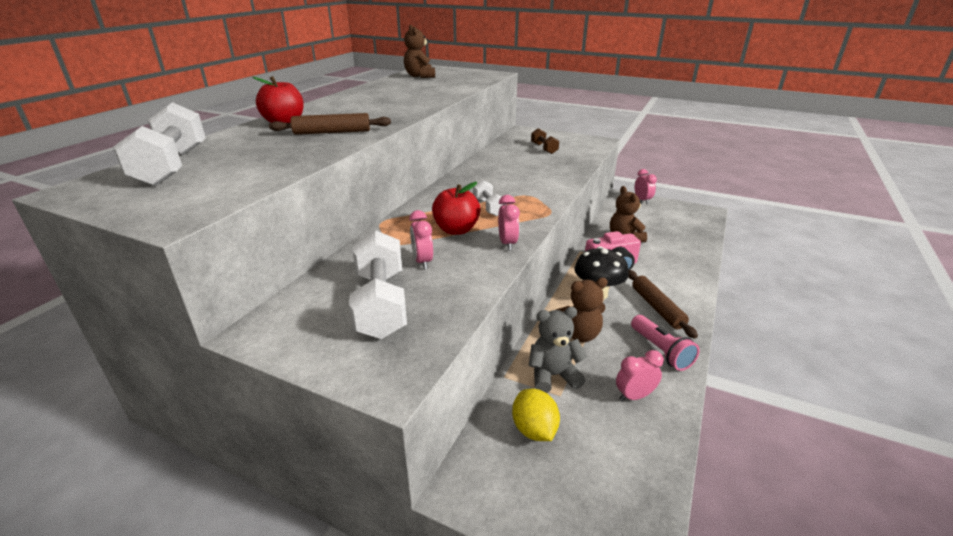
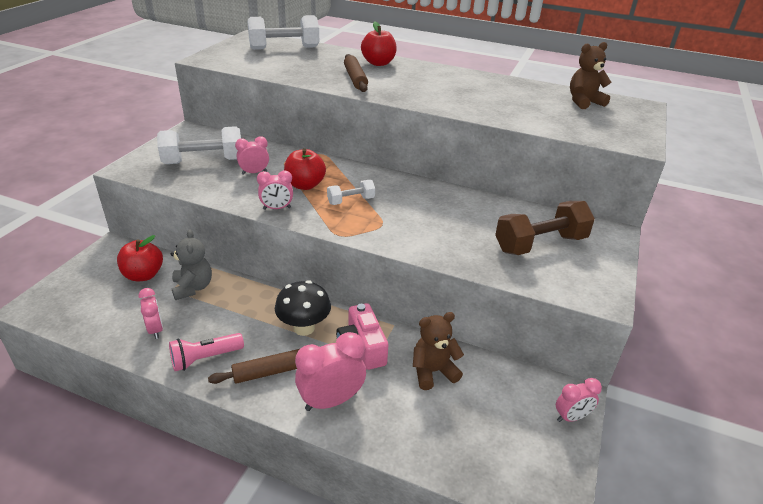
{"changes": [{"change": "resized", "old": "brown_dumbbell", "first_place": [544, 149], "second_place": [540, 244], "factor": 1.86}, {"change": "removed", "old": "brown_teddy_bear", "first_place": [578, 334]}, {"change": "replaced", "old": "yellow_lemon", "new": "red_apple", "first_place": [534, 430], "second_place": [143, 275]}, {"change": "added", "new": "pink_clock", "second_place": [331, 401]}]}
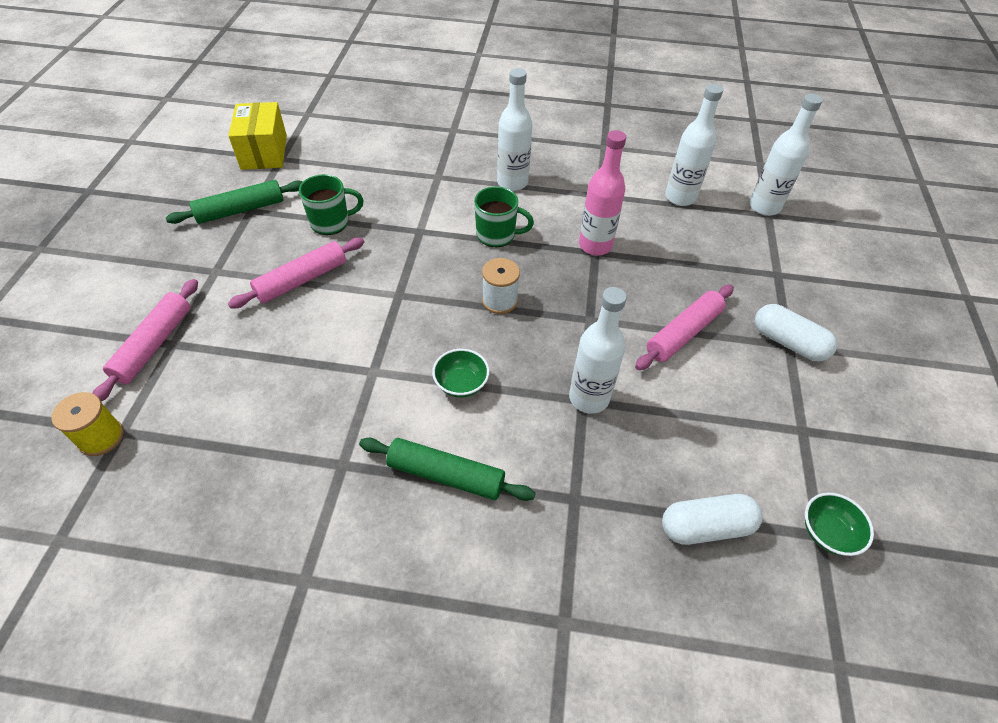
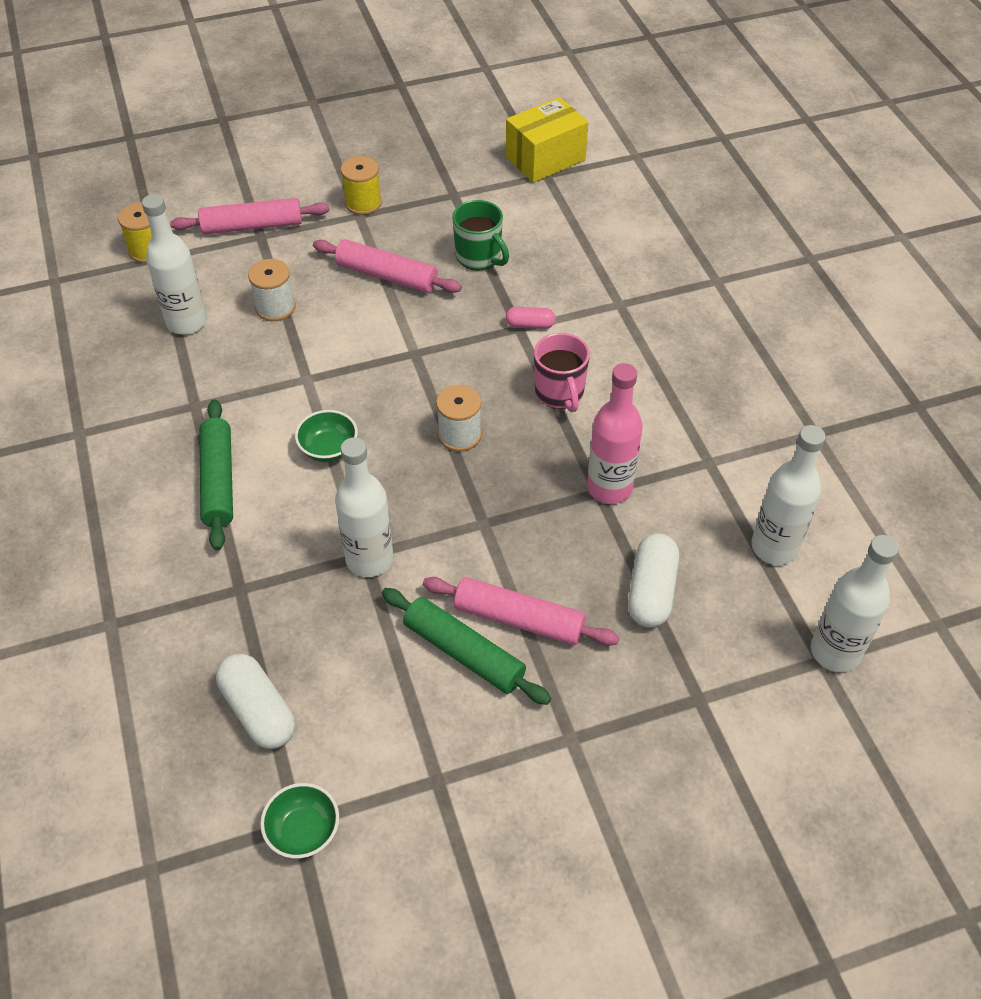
{"changes": [{"change": "moved", "old": "white_bottle", "first_place": [512, 182], "second_place": [187, 322]}, {"change": "moved", "old": "green_rolling_pin", "first_place": [240, 210], "second_place": [464, 652]}, {"change": "recoloured", "old": "green_mug", "new": "pink_mug", "first_place": [497, 235], "second_place": [559, 393]}, {"change": "moved", "old": "white_capsule", "first_place": [788, 342], "second_place": [651, 591]}, {"change": "added", "new": "yellow_spool", "second_place": [363, 203]}, {"change": "added", "new": "white_spool", "second_place": [275, 307]}, {"change": "added", "new": "pink_capsule", "second_place": [530, 325]}]}
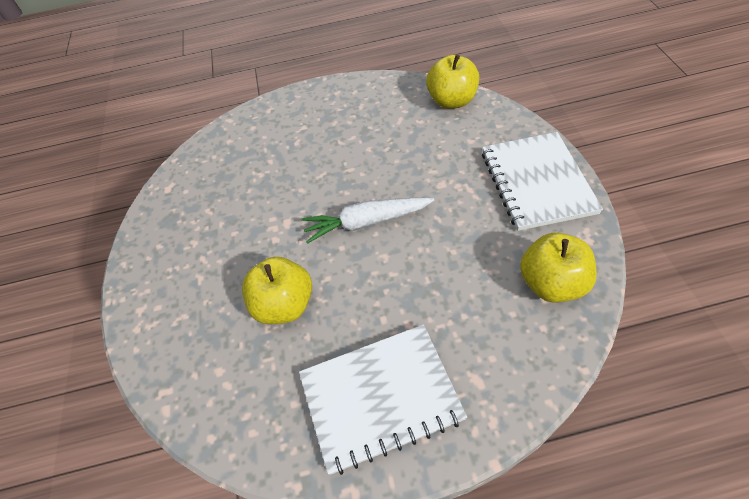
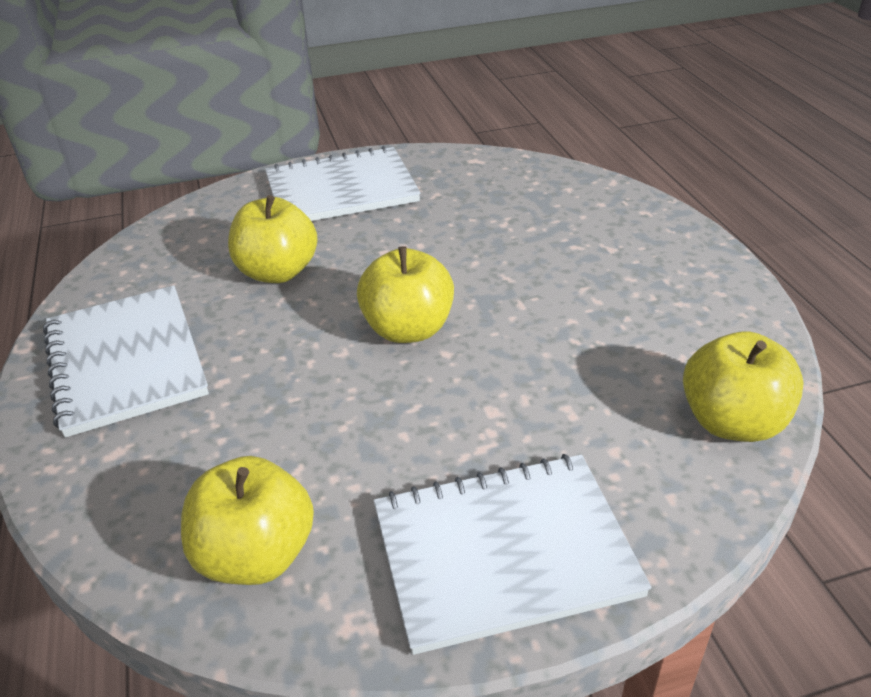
{"changes": [{"change": "replaced", "old": "white_carrot", "new": "yellow_apple", "first_place": [366, 222], "second_place": [408, 329]}, {"change": "added", "new": "white_notebook", "second_place": [341, 190]}]}
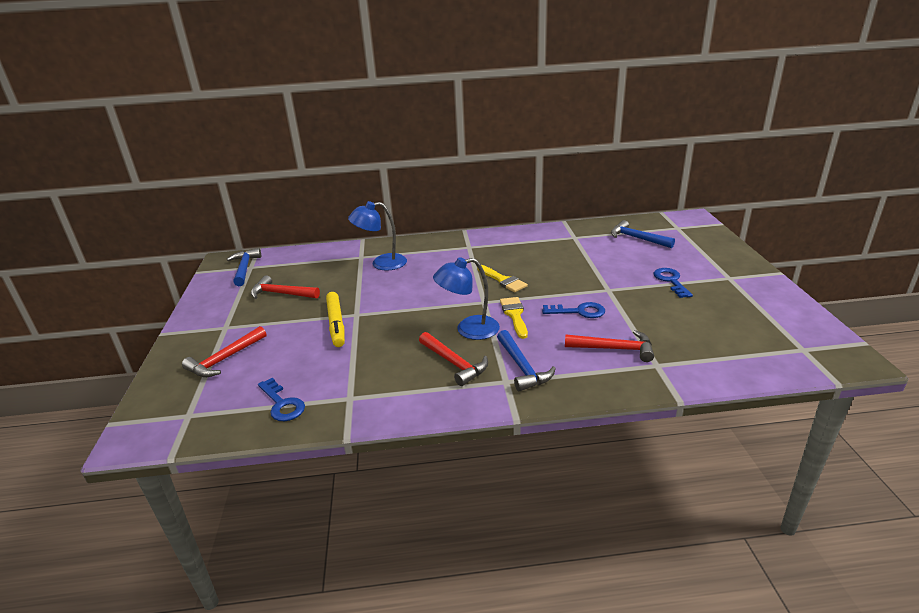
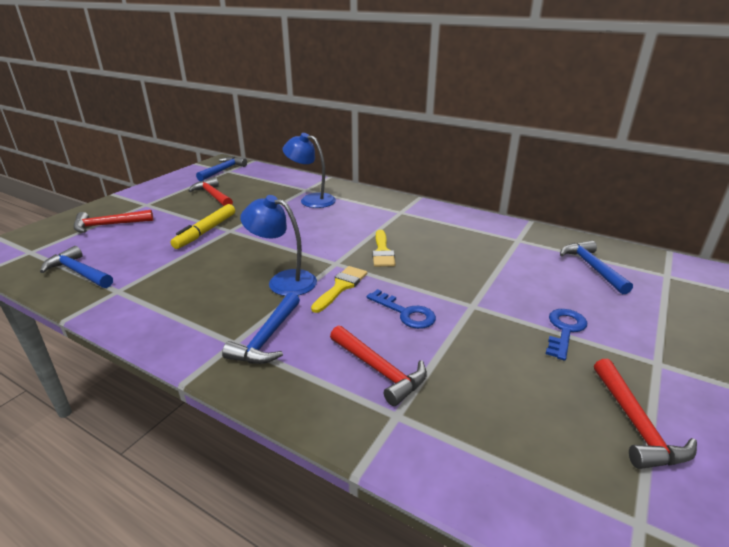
{"changes": [{"change": "moved", "old": "red_hammer", "first_place": [454, 363], "second_place": [635, 424]}, {"change": "replaced", "old": "blue_key", "new": "blue_hammer", "first_place": [282, 404], "second_place": [79, 272]}]}
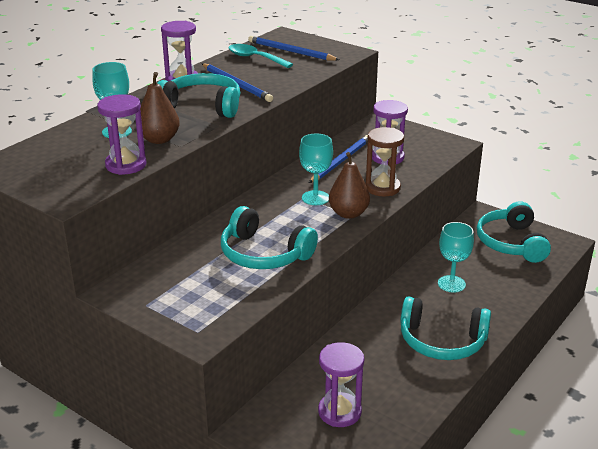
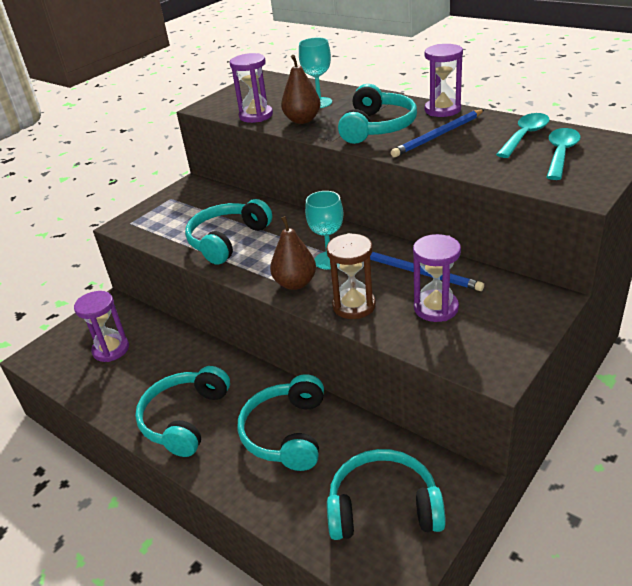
{"changes": [{"change": "replaced", "old": "blue_pencil", "new": "turquoise_spoon", "first_place": [291, 51], "second_place": [560, 154]}, {"change": "replaced", "old": "turquoise_goblet", "new": "turquoise_headphones", "first_place": [451, 284], "second_place": [286, 433]}]}
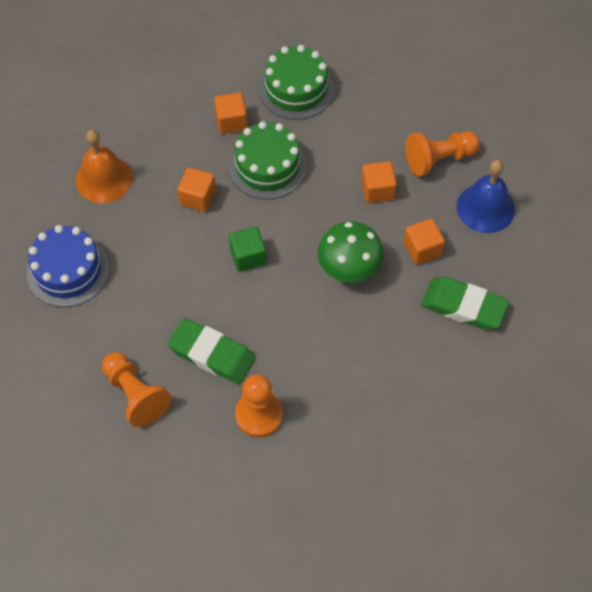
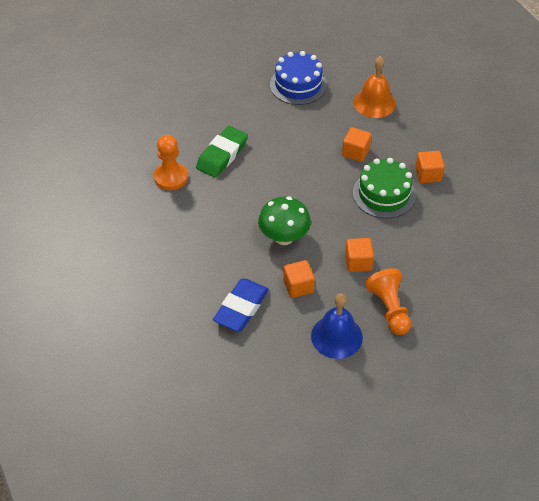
{"changes": [{"change": "removed", "old": "green_cake", "first_place": [296, 89]}, {"change": "removed", "old": "green_cube", "first_place": [248, 257]}, {"change": "recoloured", "old": "green_eraser", "new": "blue_eraser", "first_place": [463, 306], "second_place": [241, 308]}, {"change": "removed", "old": "orange_pawn", "first_place": [135, 395]}]}
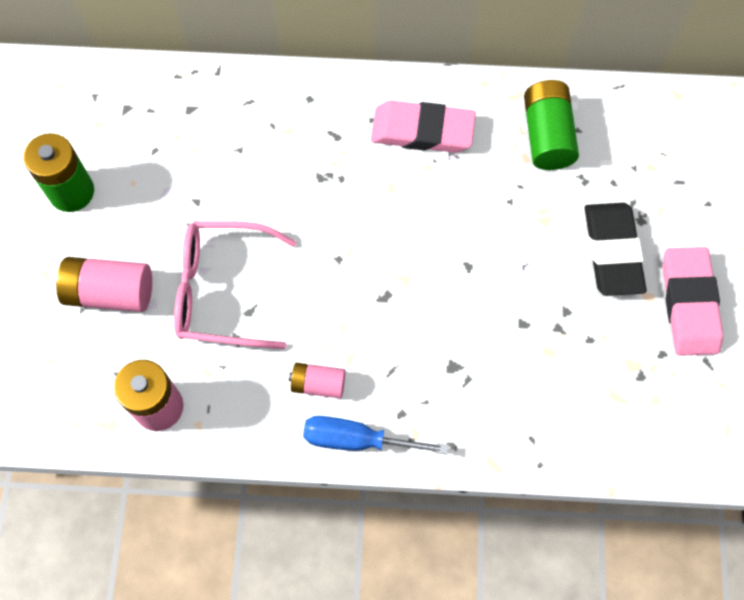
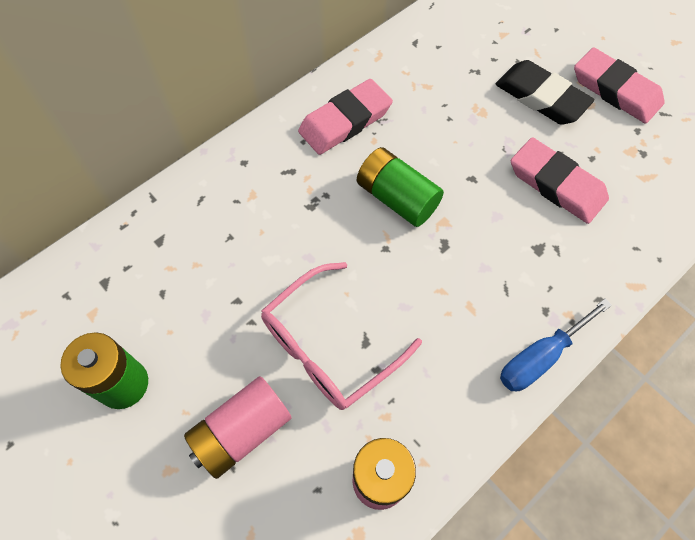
{"changes": [{"change": "moved", "old": "green_battery", "first_place": [547, 136], "second_place": [397, 198]}, {"change": "removed", "old": "pink_battery", "first_place": [318, 384]}, {"change": "added", "new": "pink_eraser", "second_place": [556, 184]}]}
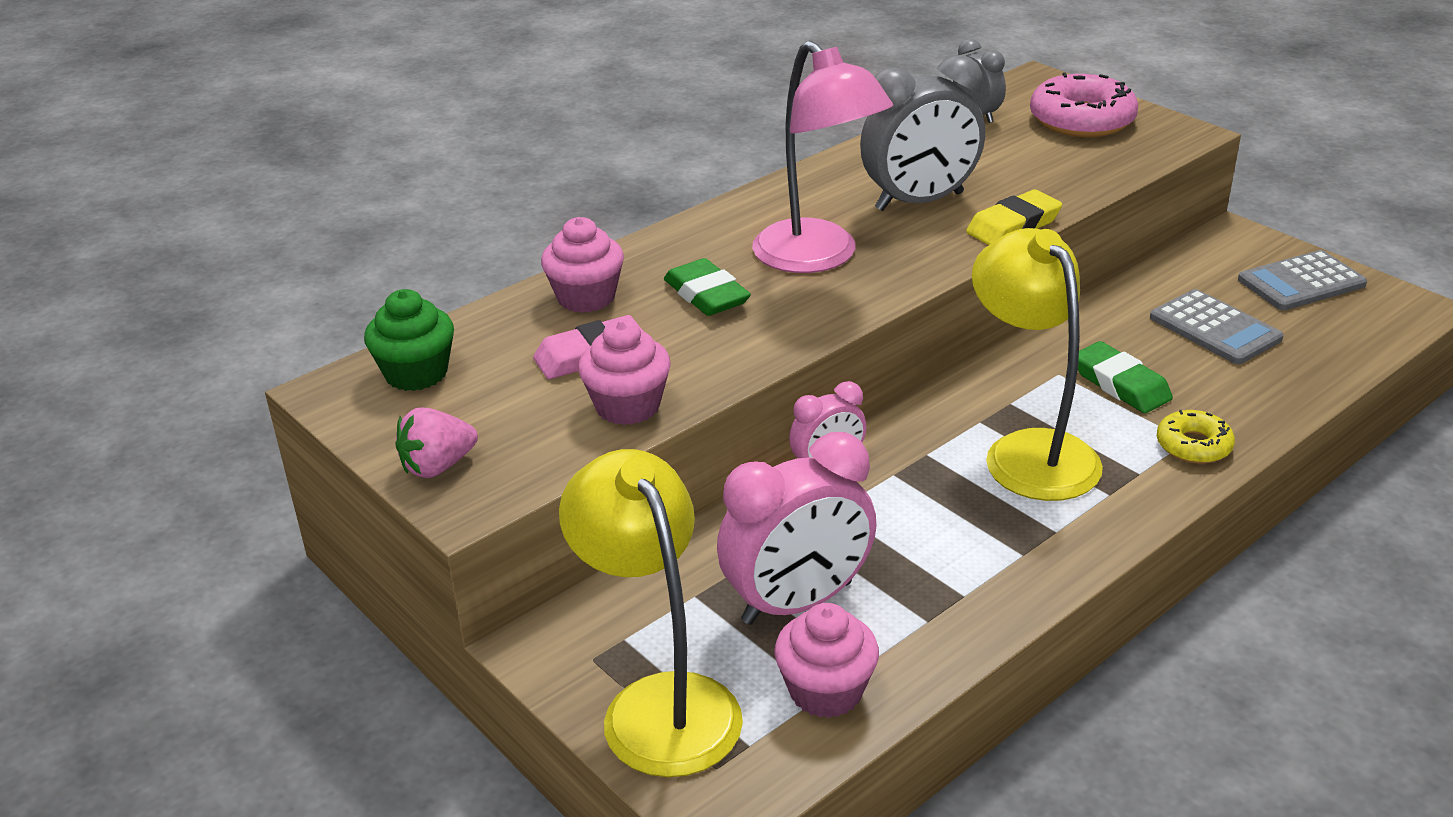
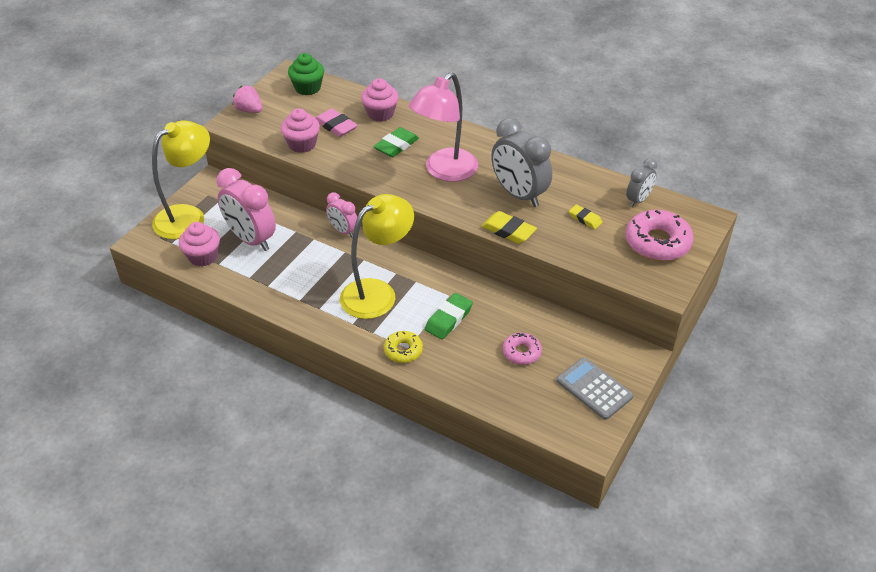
{"changes": [{"change": "replaced", "old": "grey_calculator", "new": "pink_donut", "first_place": [1215, 328], "second_place": [521, 352]}, {"change": "added", "new": "yellow_eraser", "second_place": [585, 219]}]}
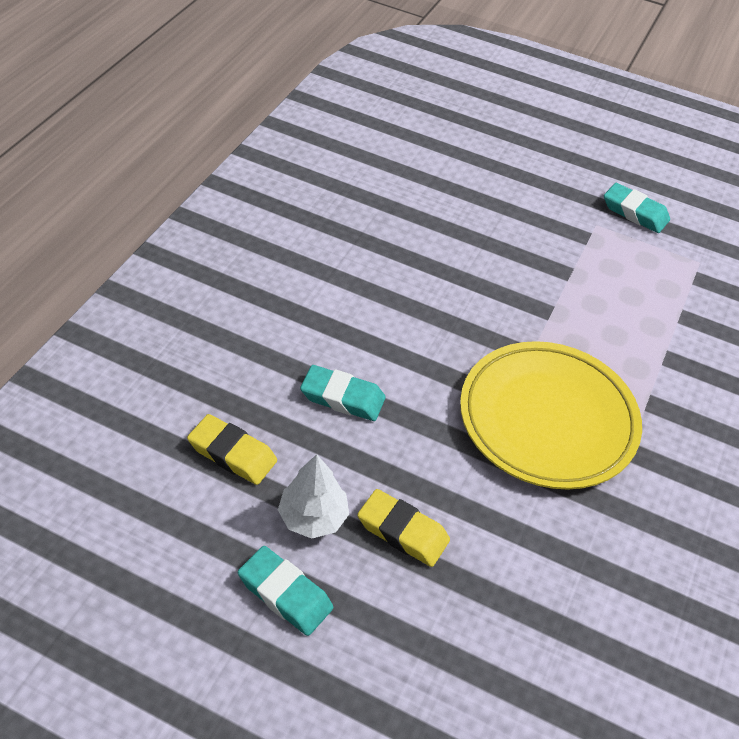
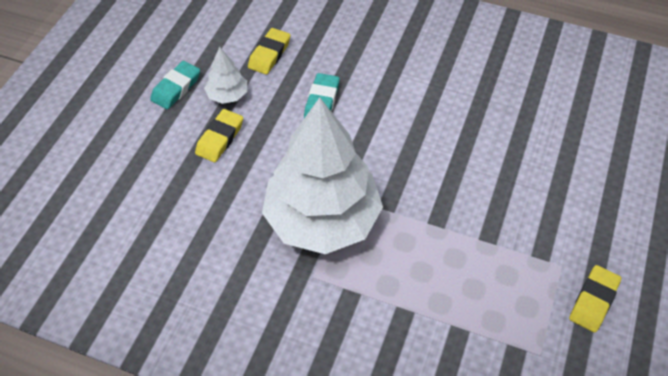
{"changes": [{"change": "recoloured", "old": "turquoise_eraser", "new": "yellow_eraser", "first_place": [635, 212], "second_place": [593, 301]}, {"change": "replaced", "old": "yellow_plate", "new": "white_tree", "first_place": [547, 419], "second_place": [322, 219]}]}
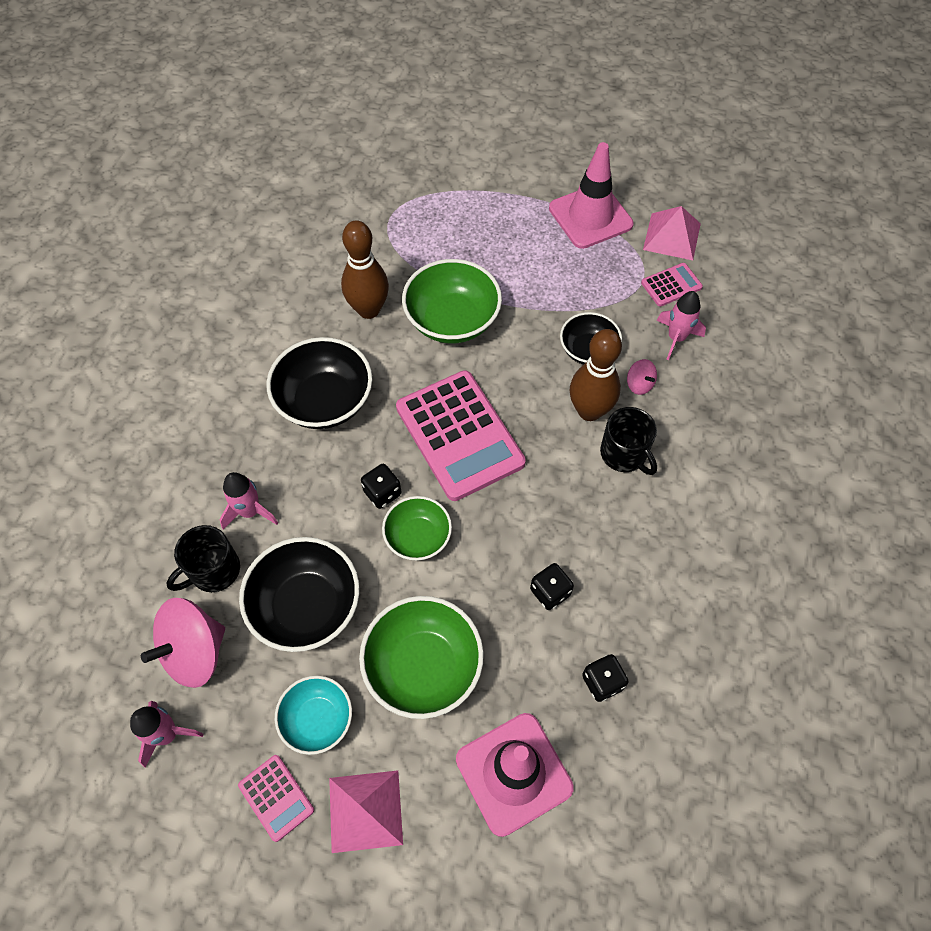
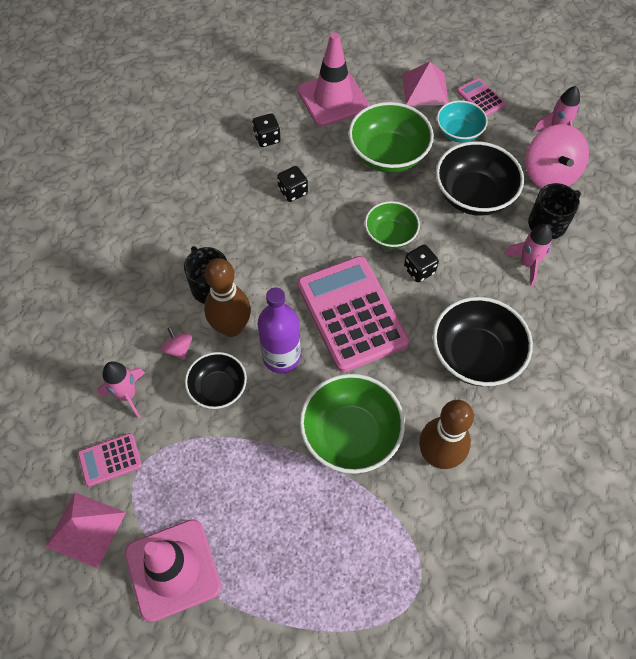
{"changes": [{"change": "turned", "old": "pink_spinning_top", "first_place": [195, 652], "second_place": [549, 174], "degrees": 120}, {"change": "added", "new": "purple_bottle", "second_place": [281, 357]}]}
